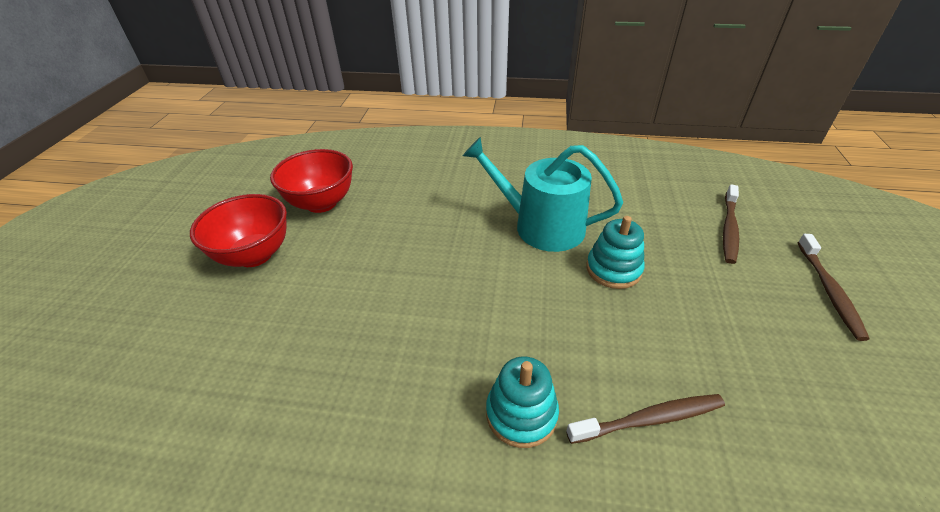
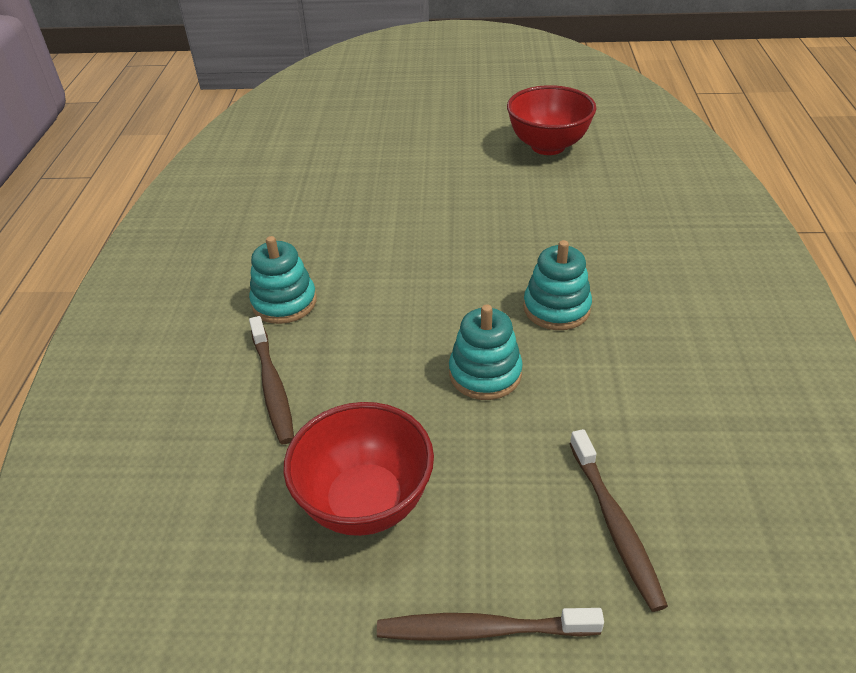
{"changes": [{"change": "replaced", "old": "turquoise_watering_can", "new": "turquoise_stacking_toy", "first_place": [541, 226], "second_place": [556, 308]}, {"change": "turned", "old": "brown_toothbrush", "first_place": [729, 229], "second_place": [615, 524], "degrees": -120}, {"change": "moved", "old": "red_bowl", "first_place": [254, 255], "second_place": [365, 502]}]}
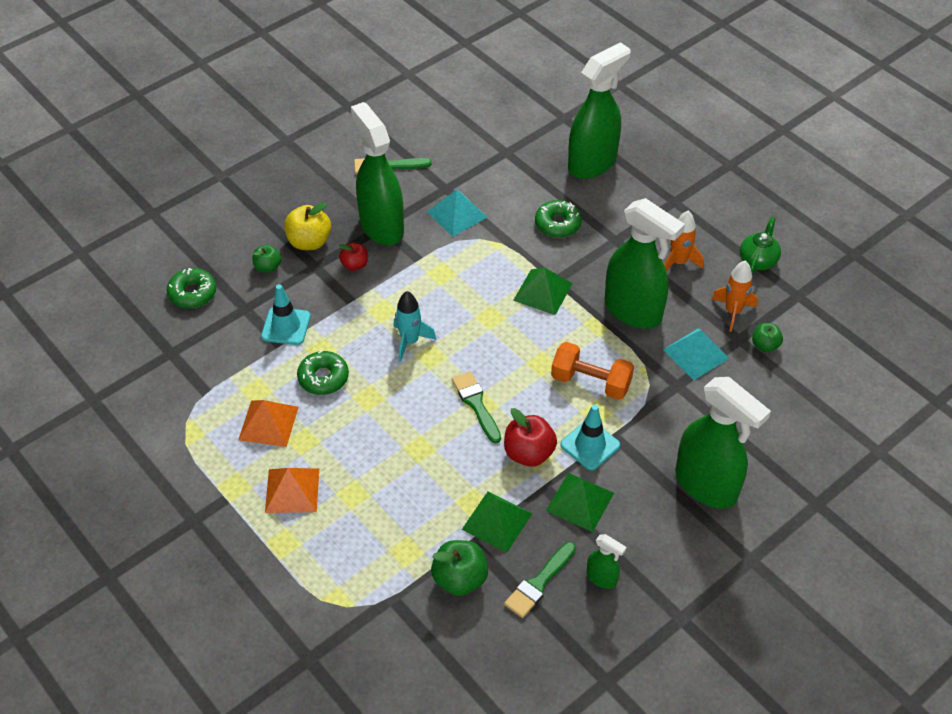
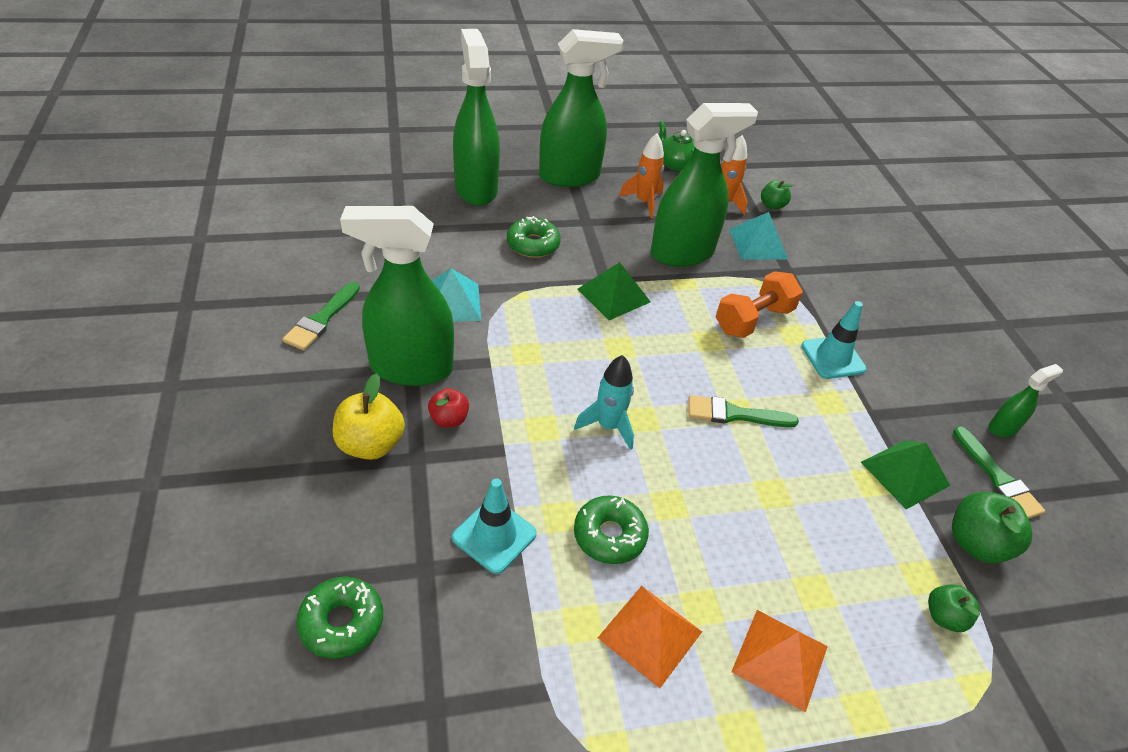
{"changes": [{"change": "moved", "old": "green_apple", "first_place": [268, 267], "second_place": [944, 617]}, {"change": "moved", "old": "green_spray_bottle", "first_place": [706, 485], "second_place": [570, 176]}, {"change": "removed", "old": "red_apple", "first_place": [529, 453]}, {"change": "removed", "old": "green_pyramid", "first_place": [580, 501]}]}
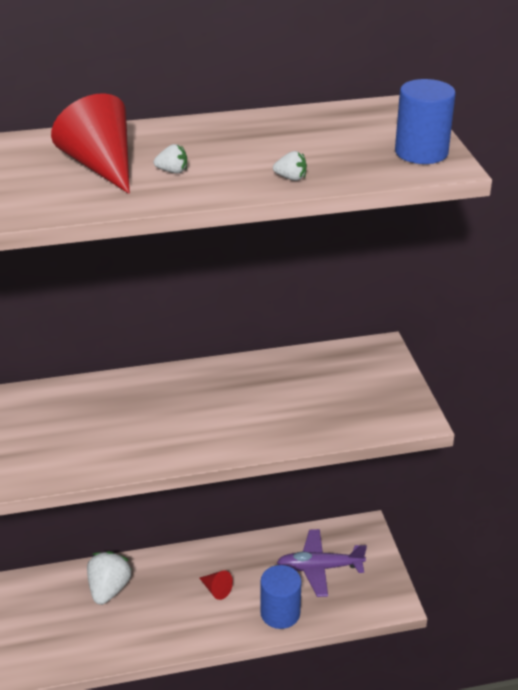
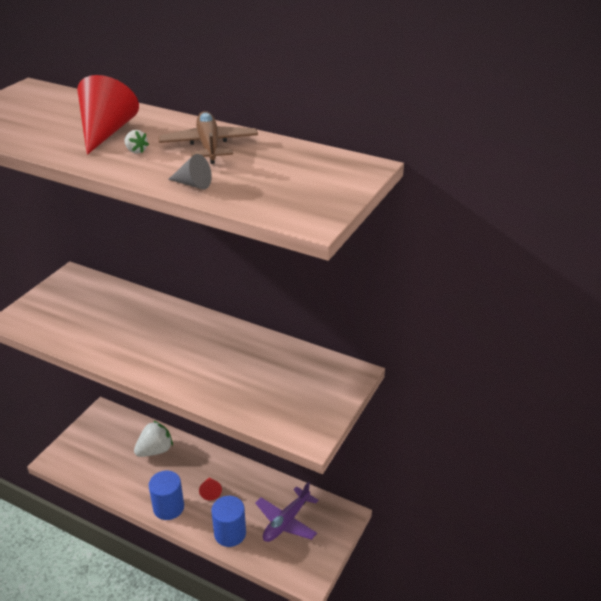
{"changes": [{"change": "moved", "old": "blue_cylinder", "first_place": [421, 152], "second_place": [168, 507]}, {"change": "replaced", "old": "white_strawberry", "new": "grey_cone", "first_place": [291, 178], "second_place": [193, 184]}, {"change": "turned", "old": "purple_plane", "first_place": [319, 568], "second_place": [286, 521], "degrees": -90}, {"change": "added", "new": "brown_plane", "second_place": [209, 146]}]}
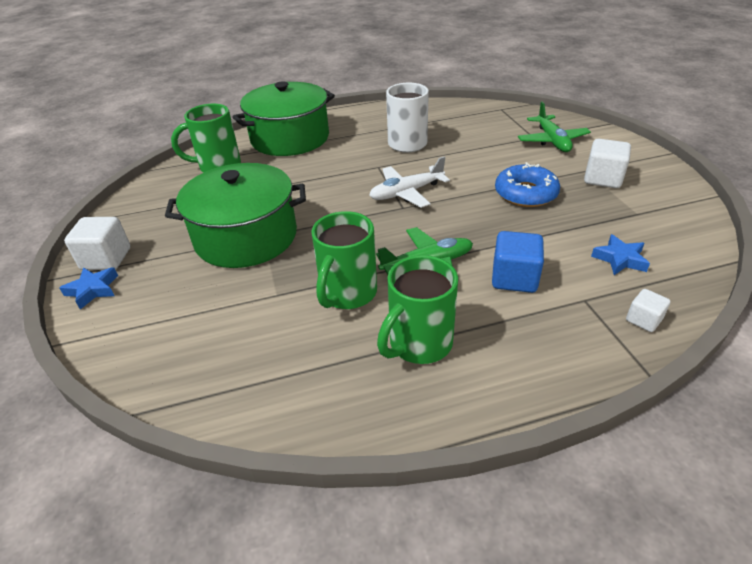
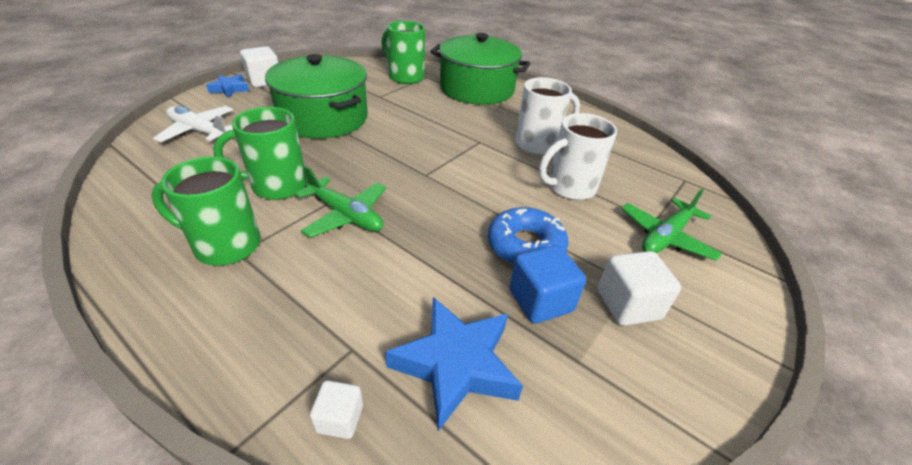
{"changes": [{"change": "moved", "old": "white_plane", "first_place": [406, 193], "second_place": [199, 131]}, {"change": "moved", "old": "blue_cube", "first_place": [514, 278], "second_place": [540, 300]}, {"change": "resized", "old": "blue_star", "first_place": [620, 259], "second_place": [455, 364], "factor": 1.78}, {"change": "added", "new": "white_mug", "second_place": [569, 187]}]}
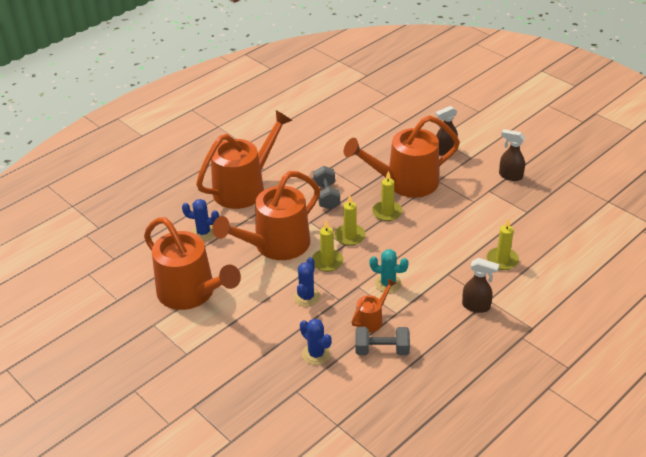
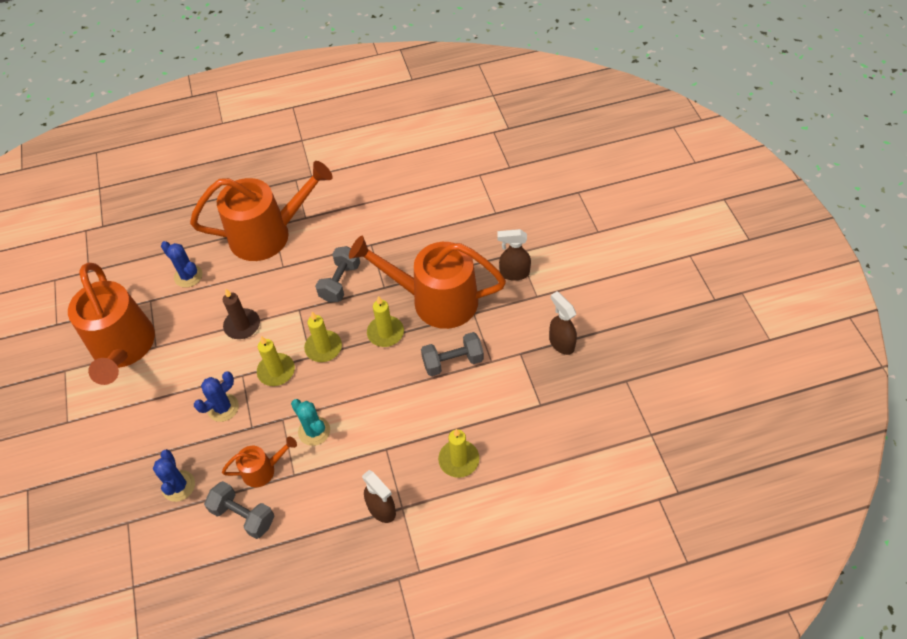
{"changes": [{"change": "replaced", "old": "orange_watering_can", "new": "brown_candle", "first_place": [275, 246], "second_place": [242, 325]}, {"change": "added", "new": "grey_dumbbell", "second_place": [453, 361]}]}
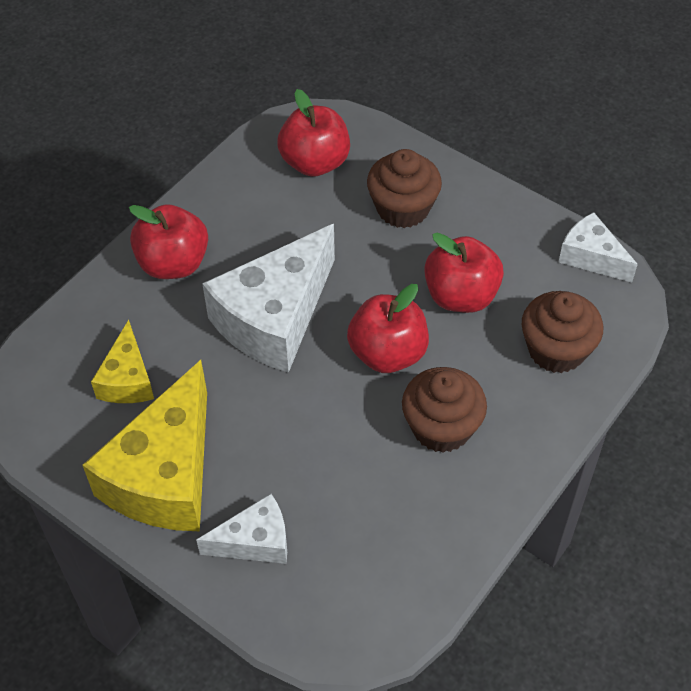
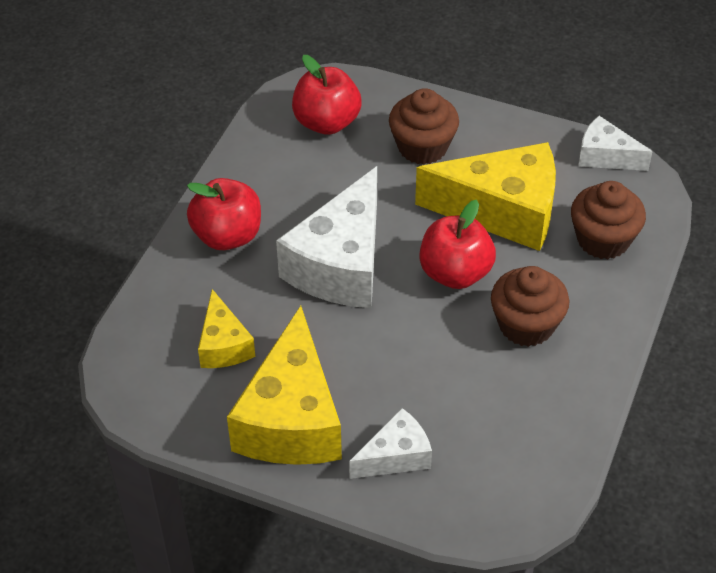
{"changes": [{"change": "replaced", "old": "red_apple", "new": "yellow_cheese", "first_place": [461, 296], "second_place": [502, 211]}]}
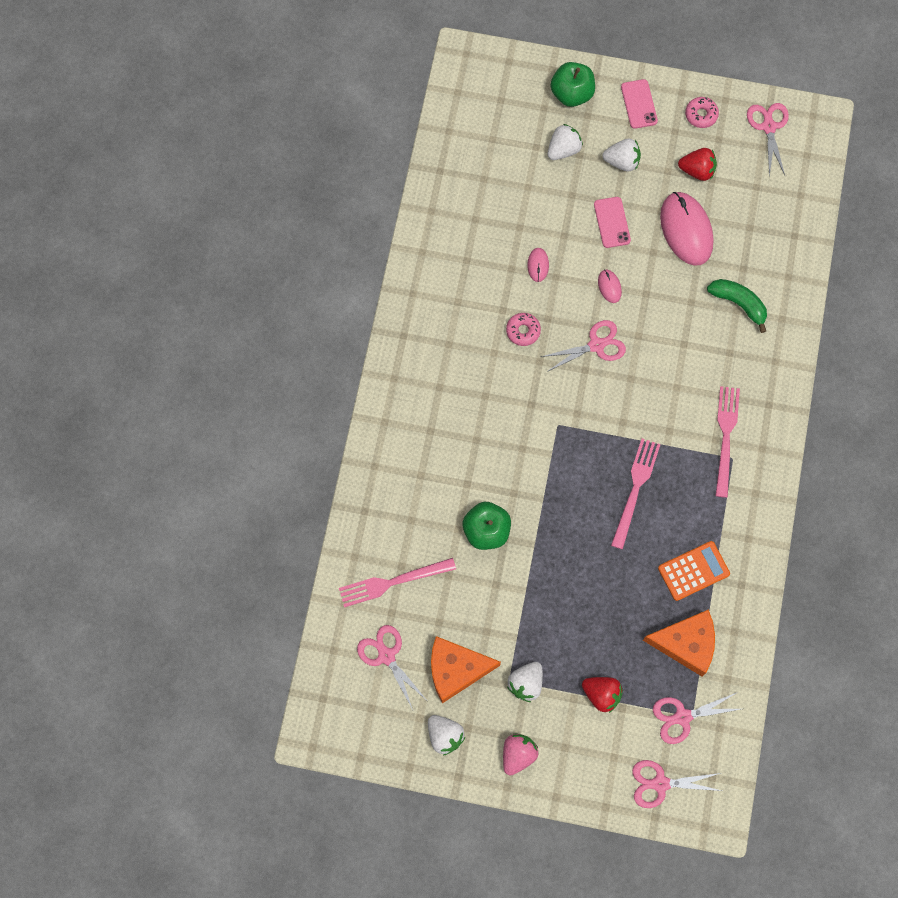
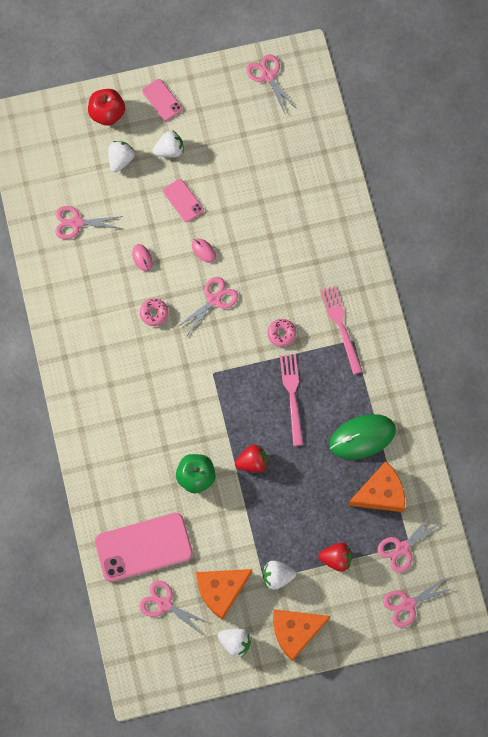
{"changes": [{"change": "recoloured", "old": "green_apple", "new": "red_apple", "first_place": [571, 93], "second_place": [107, 113]}, {"change": "moved", "old": "pink_donut", "first_place": [701, 115], "second_place": [281, 334]}, {"change": "moved", "old": "red_strawberry", "first_place": [697, 170], "second_place": [252, 462]}, {"change": "removed", "old": "pink_mouse", "first_place": [686, 230]}, {"change": "removed", "old": "green_banana", "first_place": [739, 303]}, {"change": "replaced", "old": "orange_calculator", "new": "green_mouse", "first_place": [693, 571], "second_place": [362, 437]}, {"change": "replaced", "old": "pink_fork", "new": "pink_phone", "first_place": [392, 582], "second_place": [143, 547]}, {"change": "turned", "old": "white_strawberry", "first_place": [526, 683], "second_place": [277, 576], "degrees": 75}, {"change": "replaced", "old": "pink_strawberry", "new": "orange_cheese", "first_place": [518, 755], "second_place": [295, 631]}, {"change": "added", "new": "pink_scissors", "second_place": [76, 223]}]}
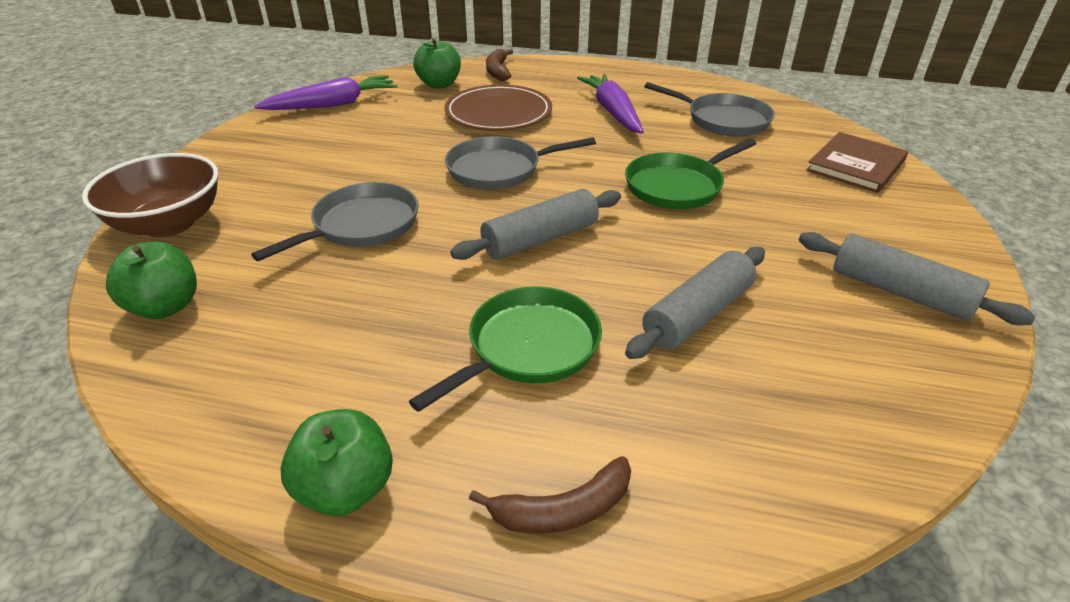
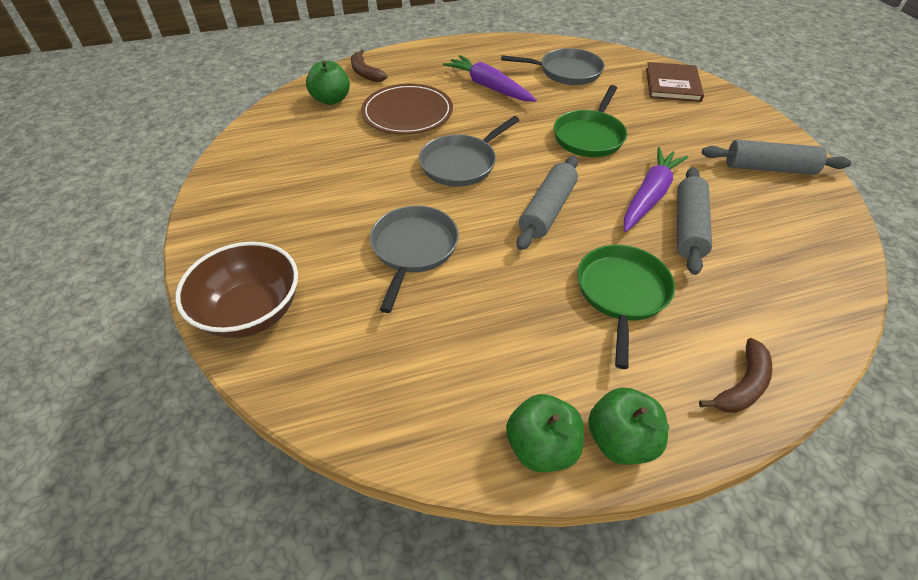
{"changes": [{"change": "moved", "old": "purple_carrot", "first_place": [333, 104], "second_place": [649, 196]}, {"change": "moved", "old": "green_apple", "first_place": [165, 307], "second_place": [541, 447]}]}
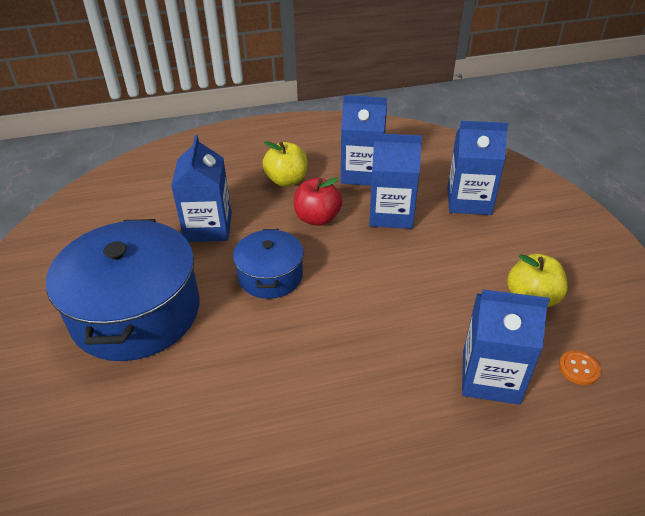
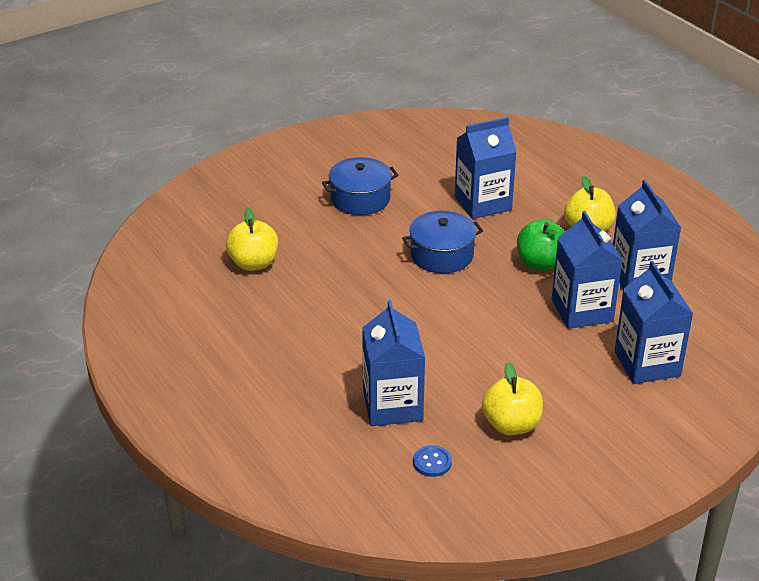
{"changes": [{"change": "recoloured", "old": "red_apple", "new": "green_apple", "first_place": [317, 218], "second_place": [540, 263]}, {"change": "resized", "old": "blue_pot", "first_place": [136, 312], "second_place": [360, 199], "factor": 0.54}, {"change": "recoloured", "old": "orange_button", "new": "blue_button", "first_place": [578, 368], "second_place": [432, 462]}, {"change": "added", "new": "yellow_apple", "second_place": [253, 263]}]}
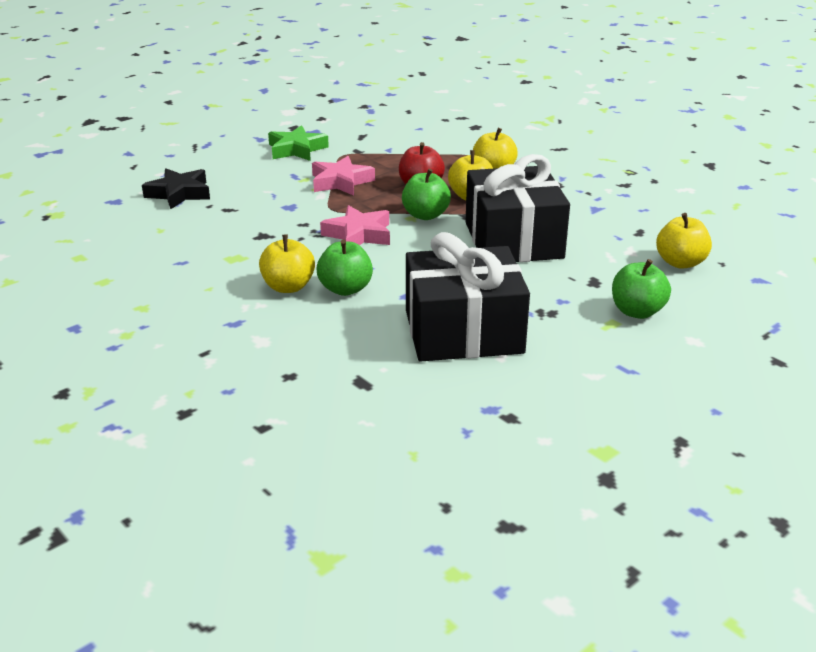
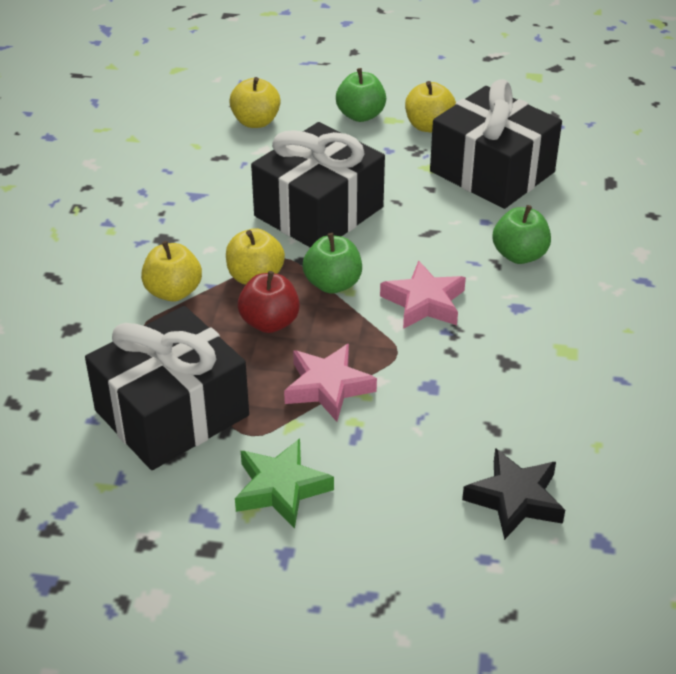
{"changes": [{"change": "moved", "old": "yellow_apple", "first_place": [288, 287], "second_place": [429, 126]}, {"change": "added", "new": "black_gift", "second_place": [172, 413]}]}
